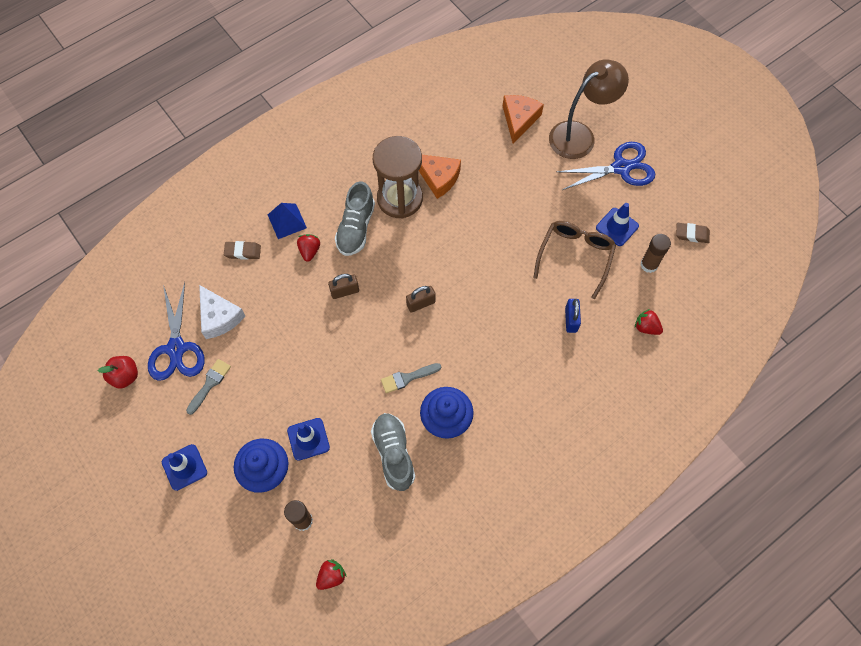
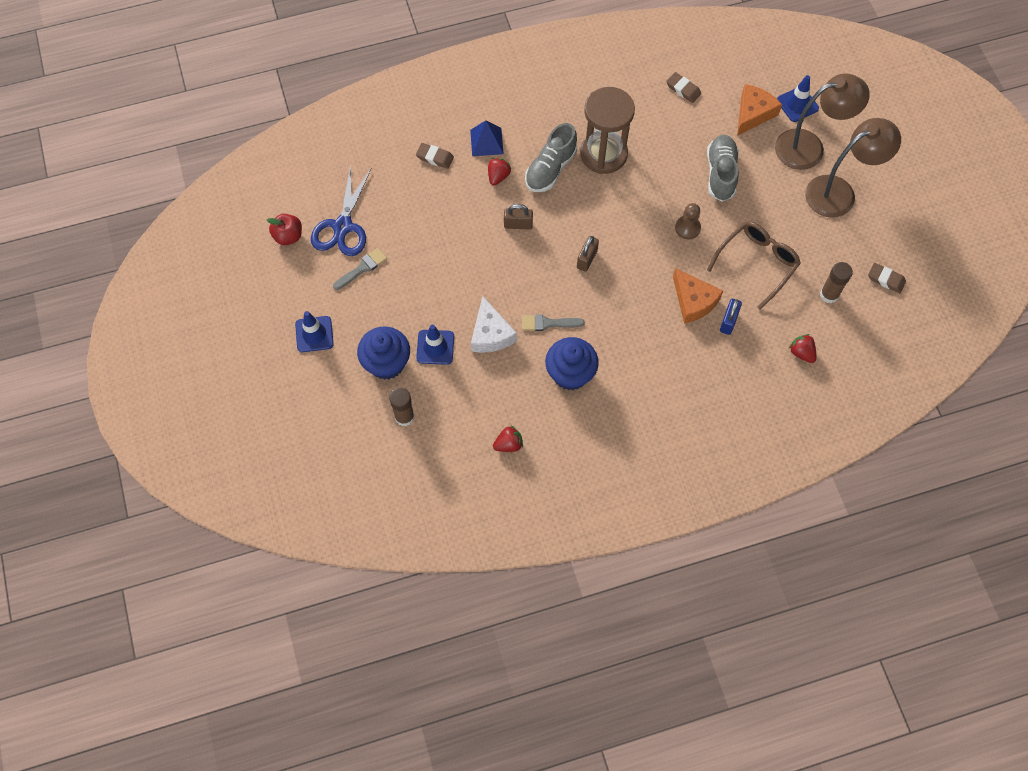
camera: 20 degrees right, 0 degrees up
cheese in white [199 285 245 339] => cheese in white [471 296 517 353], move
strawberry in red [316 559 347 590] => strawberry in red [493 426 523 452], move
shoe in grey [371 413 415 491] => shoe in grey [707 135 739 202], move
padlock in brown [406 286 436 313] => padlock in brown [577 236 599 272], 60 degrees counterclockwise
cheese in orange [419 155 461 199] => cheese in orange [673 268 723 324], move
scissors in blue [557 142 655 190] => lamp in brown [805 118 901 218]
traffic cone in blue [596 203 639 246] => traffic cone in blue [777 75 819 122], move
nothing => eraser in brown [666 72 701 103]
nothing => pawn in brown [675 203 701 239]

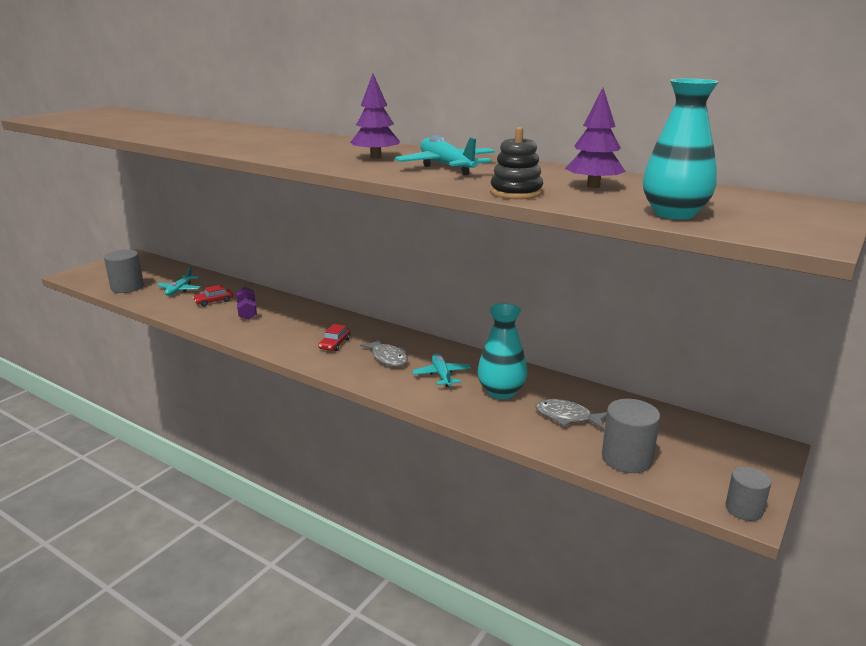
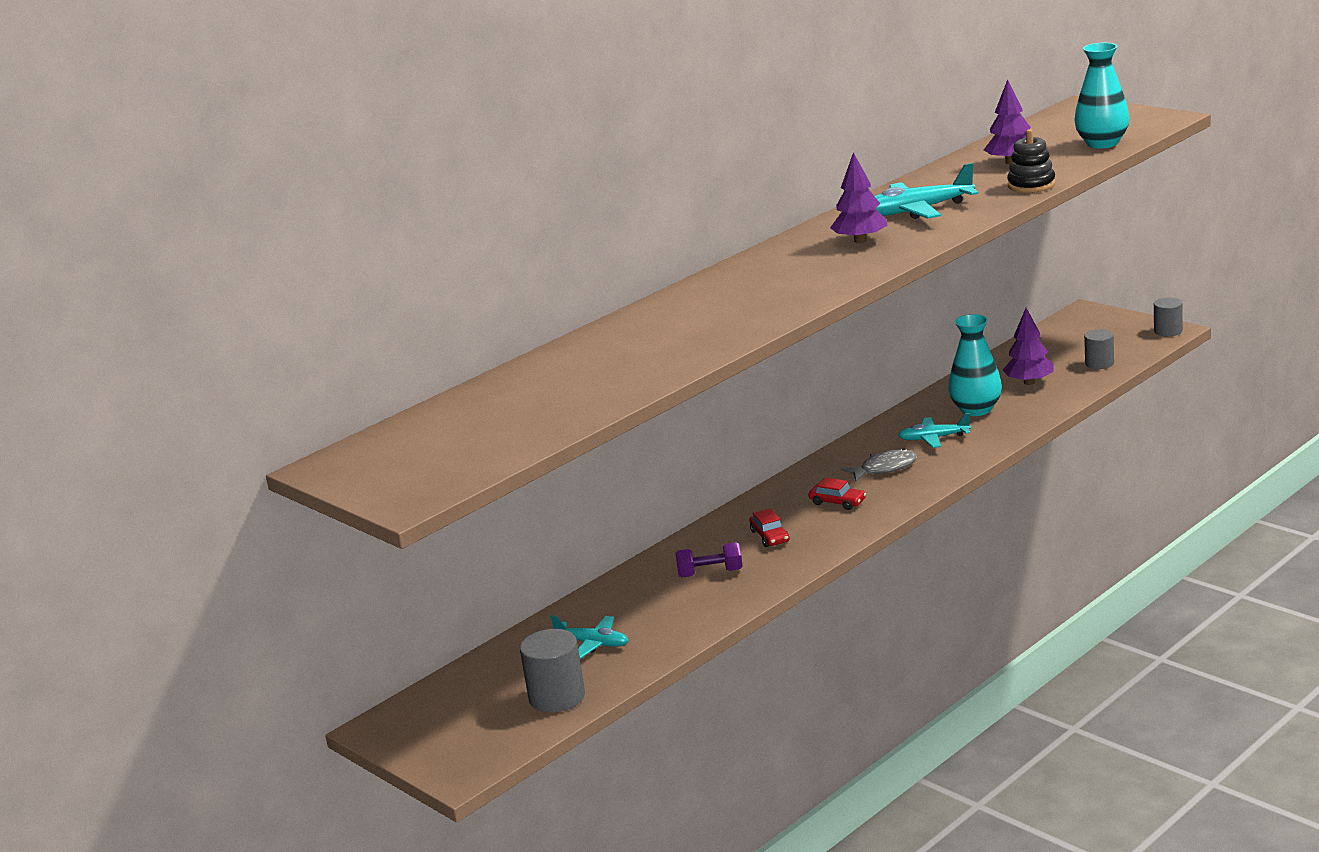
camera: 75 degrees left, 0 degrees up
car in red [193 285 233 307] => car in red [749 508 789 547], move
fish in grey [536 399 607 430] => tree in purple [1003 308 1054 385]
cylinder in grey [602 399 660 473] => cylinder in grey [1084 329 1114 369], x0.64

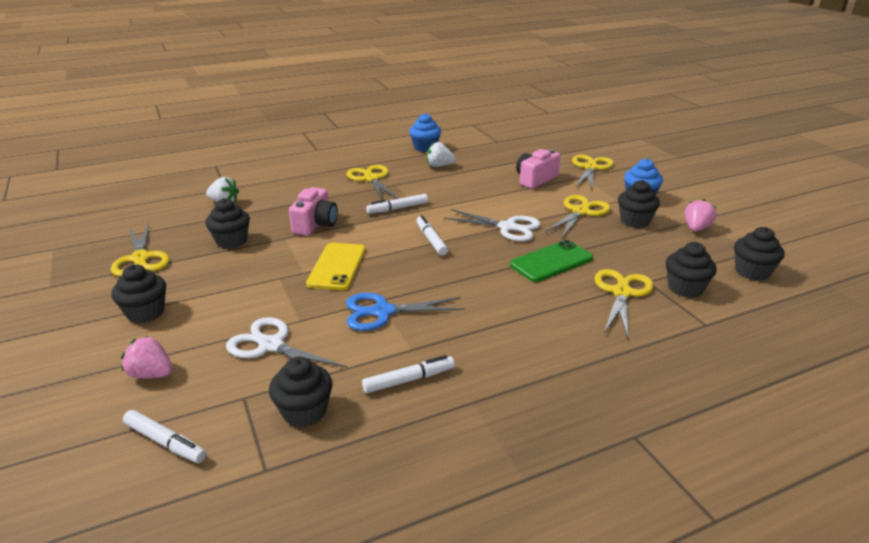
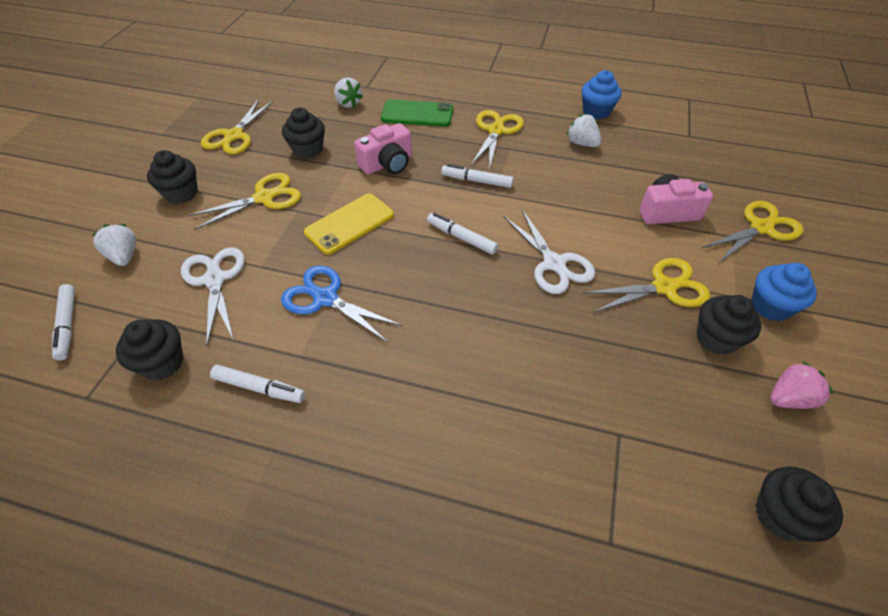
camera: 40 degrees right, 20 degrees up
strawberry in pink [121 336 173 378] => strawberry in white [93 224 136 266]
marker in white [416 215 448 256] => marker in white [427 213 498 255], 75 degrees counterclockwise
phone in green [510 240 593 282] => phone in green [381 99 453 127], move
scissors in yellow [595 269 654 338] => scissors in yellow [188 173 301 230], move
cupcake in black [666 242 717 298] => nothing

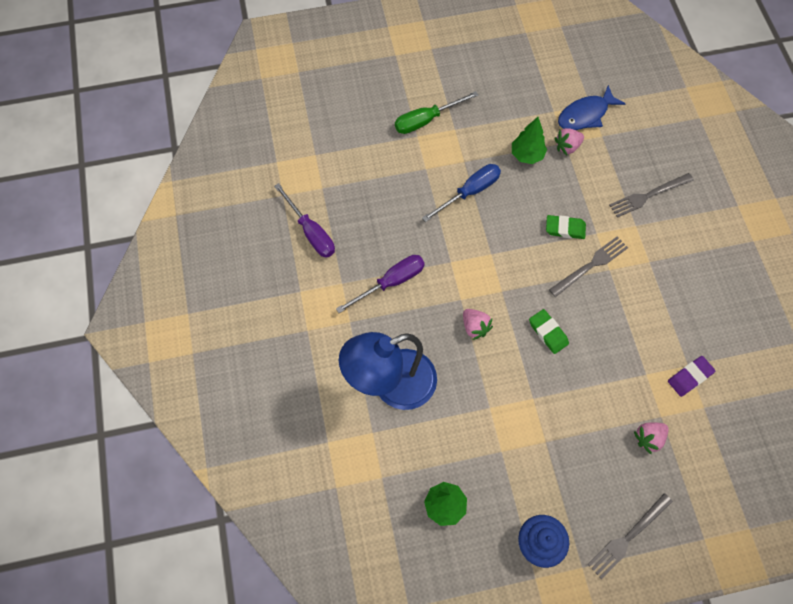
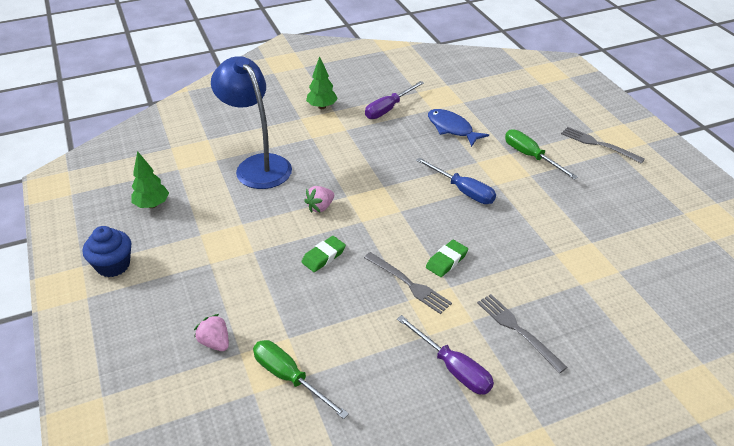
camera: 80 degrees right, 25 degrees down
screwdriver in purple [336 255 425 313] => screwdriver in purple [397 315 494 394], move
tree in green [512 117 547 164] => tree in green [306 56 338 109], move
eraser in green [546 215 586 239] => eraser in green [426 240 468 277], 45 degrees clockwise
strawberry in pink [554 128 584 155] => nothing
fish in blue [558 85 625 130] => fish in blue [428 109 489 147], move
fork in grey [588 493 673 579] => fork in grey [561 127 645 163], move
eraser in purple [668 356 715 397] => screwdriver in green [253 340 349 419]

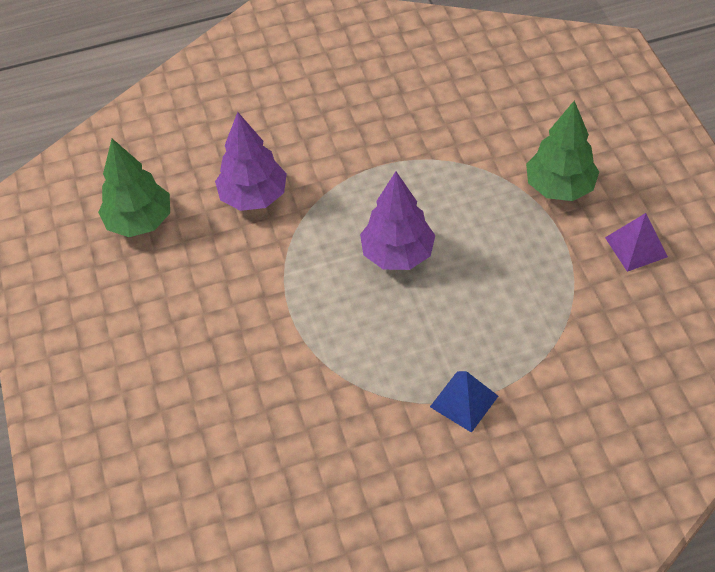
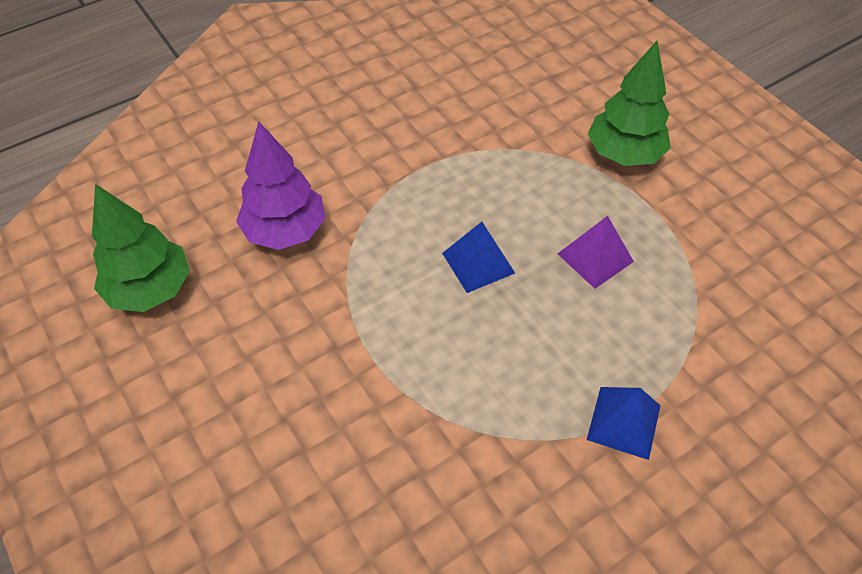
camera: 20 degrees left, 0 degrees up
tree in purple [360 171 435 270] => pyramid in blue [442 222 515 293]
pyramid in purple [605 213 668 272] => pyramid in purple [558 216 634 289], move

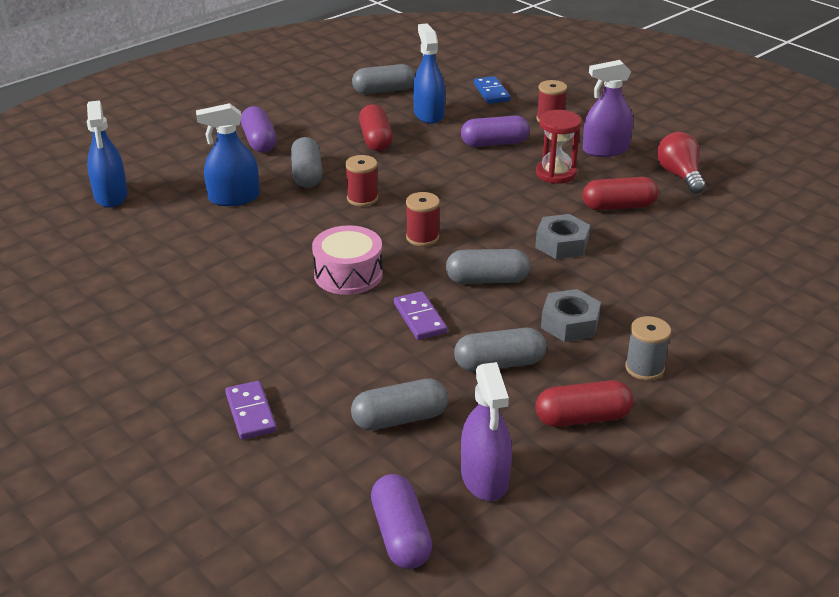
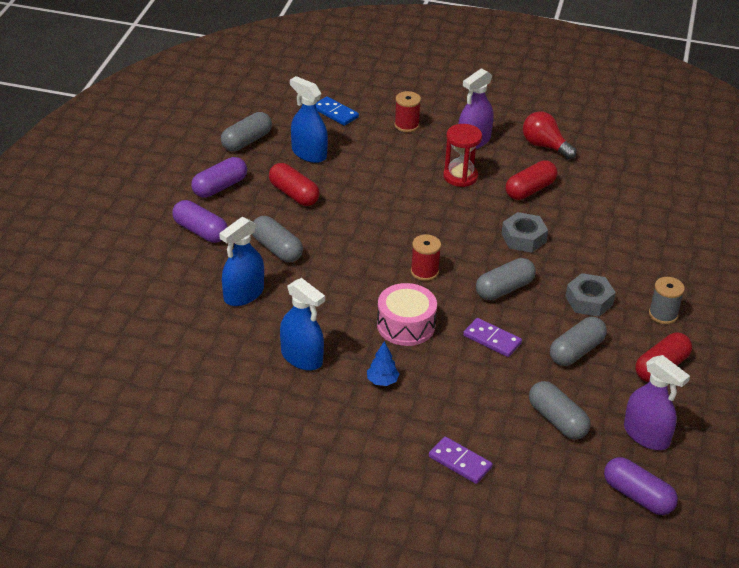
camera: 35 degrees left, 5 degrees up
spray bottle in blue [87 100 128 208] => spray bottle in blue [280 278 325 371], move
spool in red [345 155 378 207] => nothing
capsule in grey [351 379 448 430] => capsule in grey [529 381 591 439], 75 degrees counterclockwise
capsule in purple [461 116 530 147] => capsule in purple [191 157 247 198], move
nothing => tree in blue [367 341 399 386]

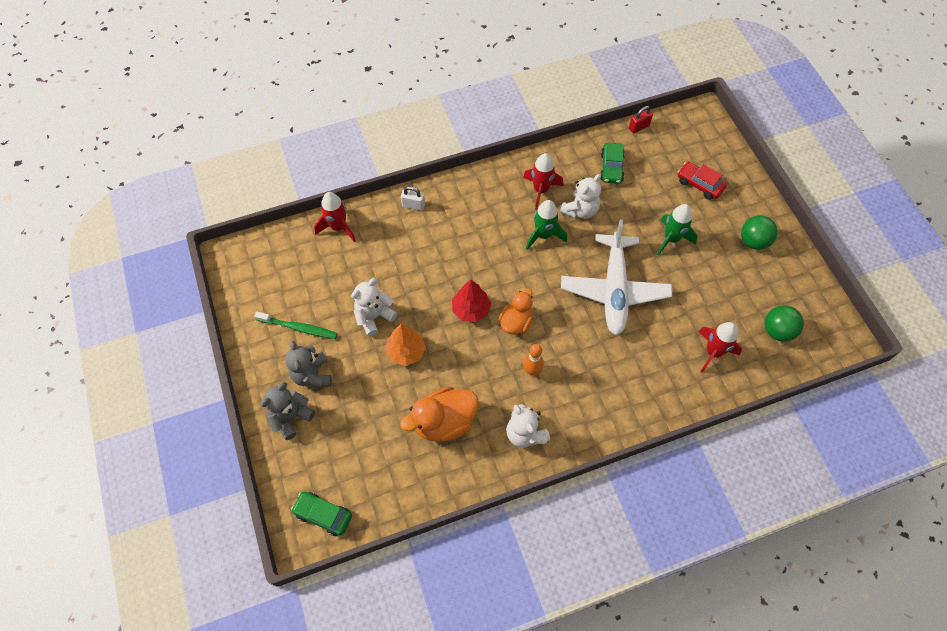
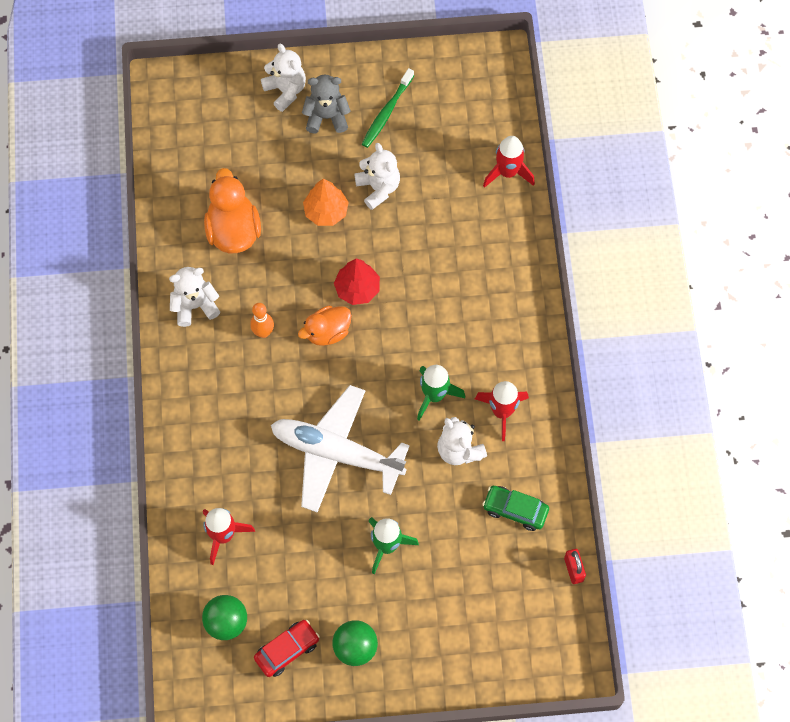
camera: 105 degrees right, 5 degrees up
teddy bear in grey [261 382 315 440] => teddy bear in white [261 43 306 112]
car in green [291 492 352 536] => nothing
padlock in white [401 186 425 211] => nothing
duck in orange [498 288 533 335] => duck in orange [298 306 352 346], 105 degrees clockwise
car in red [678 162 727 200] => car in red [254 620 320 677], move

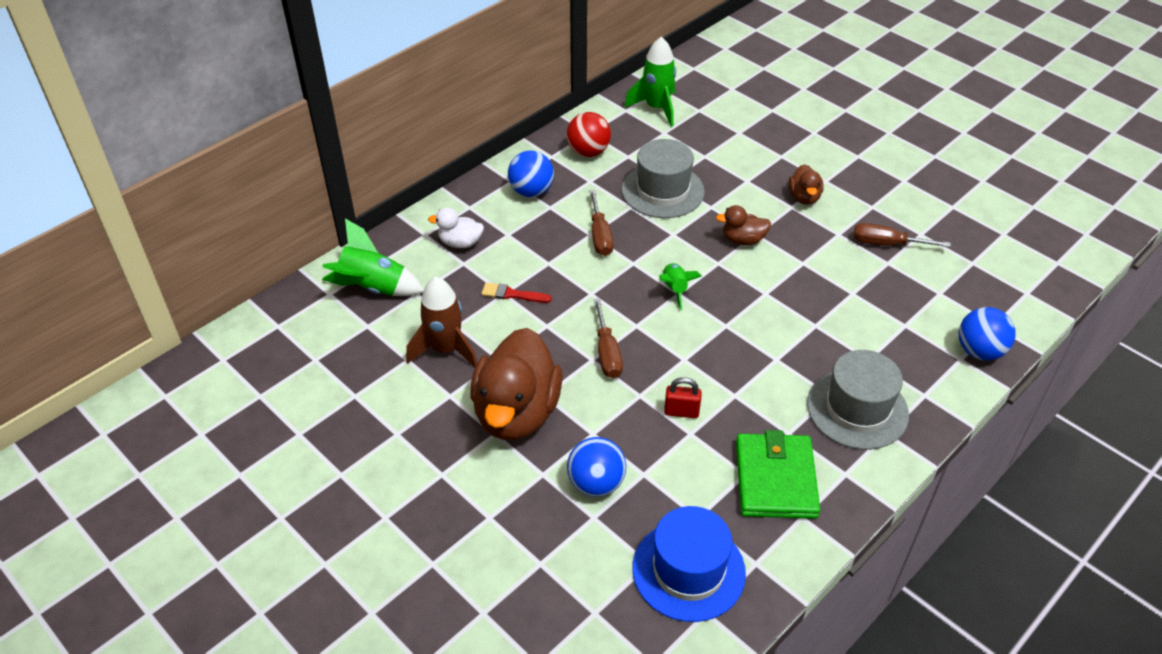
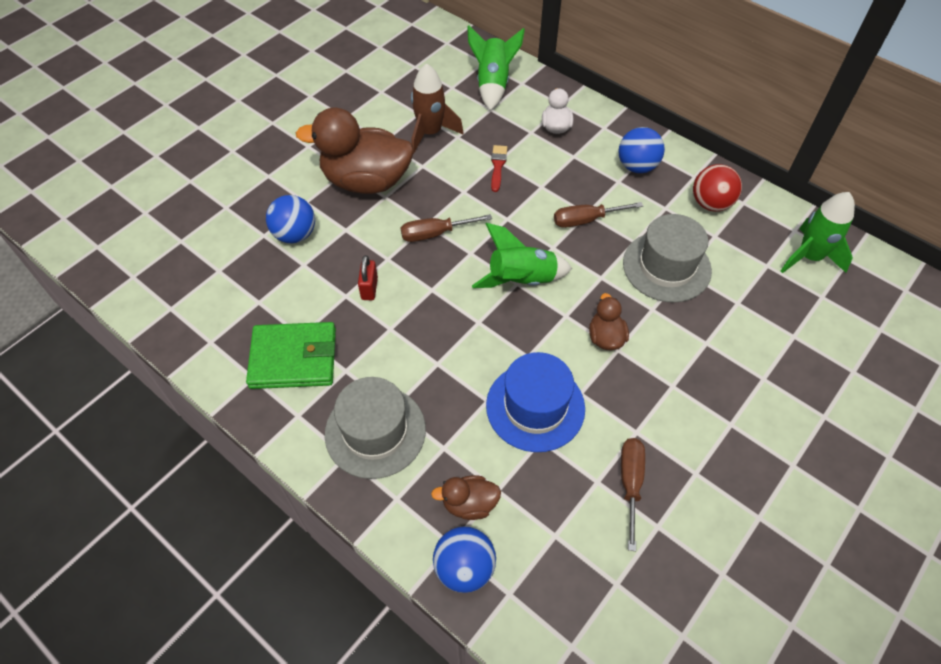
camera: 85 degrees right, 10 degrees up
hat in blue [632 506 746 622] => hat in blue [486 352 585 452], move
rocket in green [659 263 702 310] => rocket in green [472 223 572 288], x1.67
duck in brown [789 164 824 205] => duck in brown [431 475 501 520], move

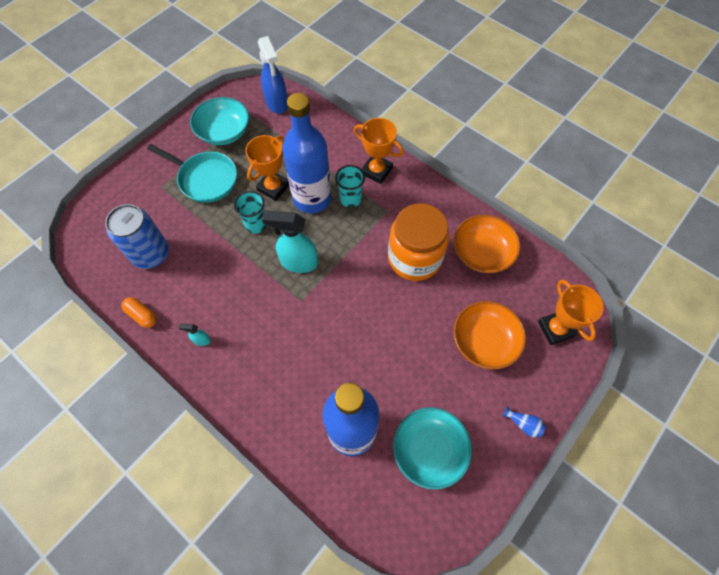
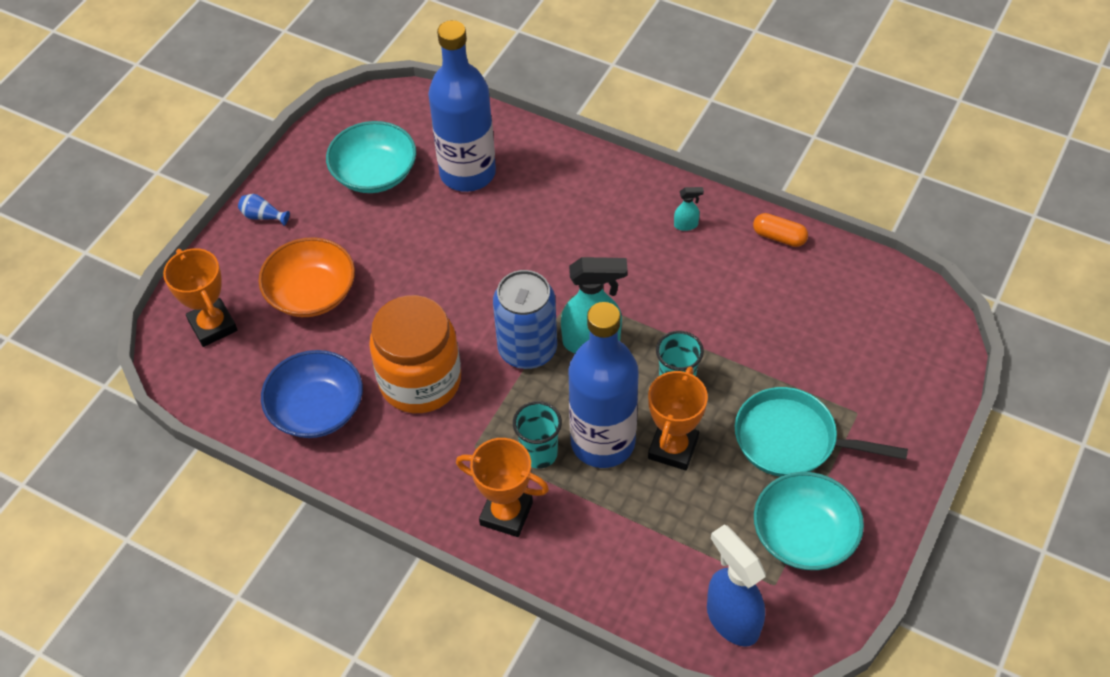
camera: 170 degrees right, 10 degrees down
can in blue [105 204 169 269] => can in blue [493 270 557 369], move
bowl in orange [454 215 520 273] => bowl in blue [261 350 363 438]

